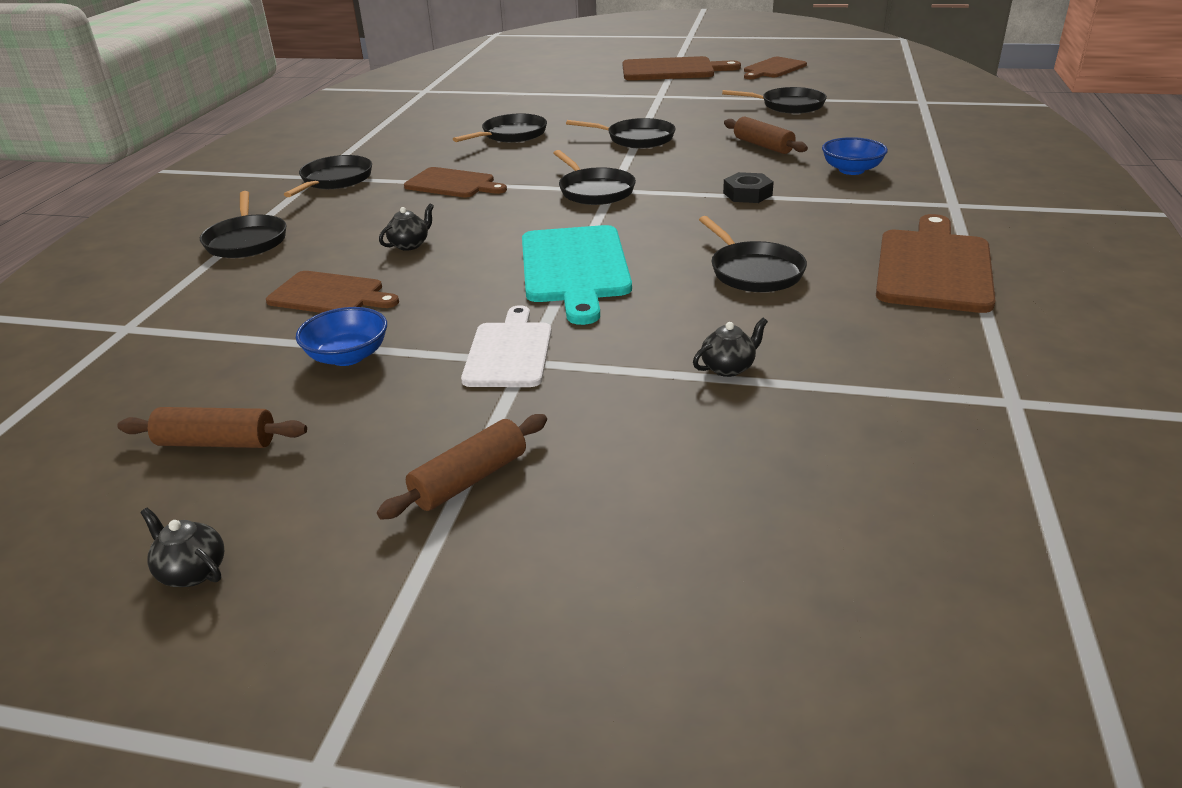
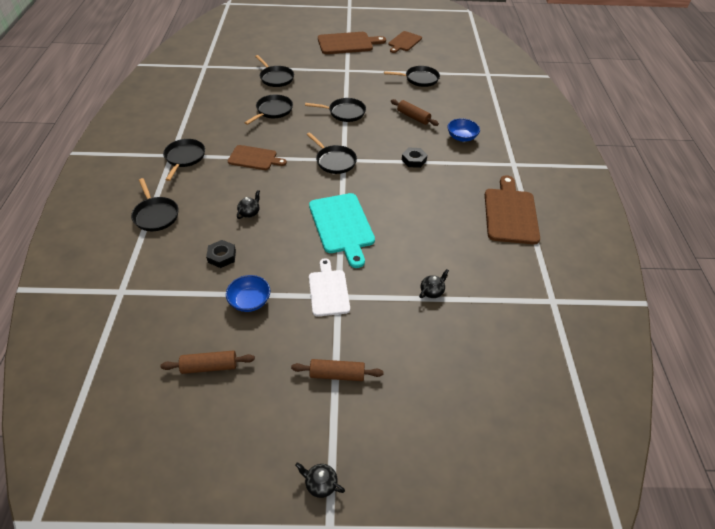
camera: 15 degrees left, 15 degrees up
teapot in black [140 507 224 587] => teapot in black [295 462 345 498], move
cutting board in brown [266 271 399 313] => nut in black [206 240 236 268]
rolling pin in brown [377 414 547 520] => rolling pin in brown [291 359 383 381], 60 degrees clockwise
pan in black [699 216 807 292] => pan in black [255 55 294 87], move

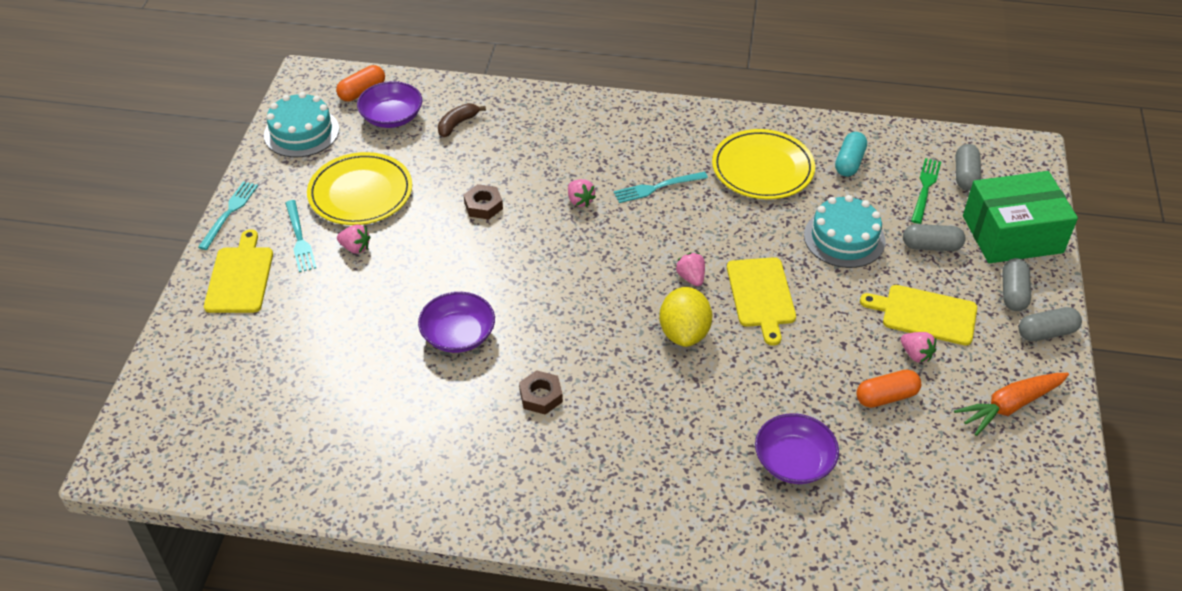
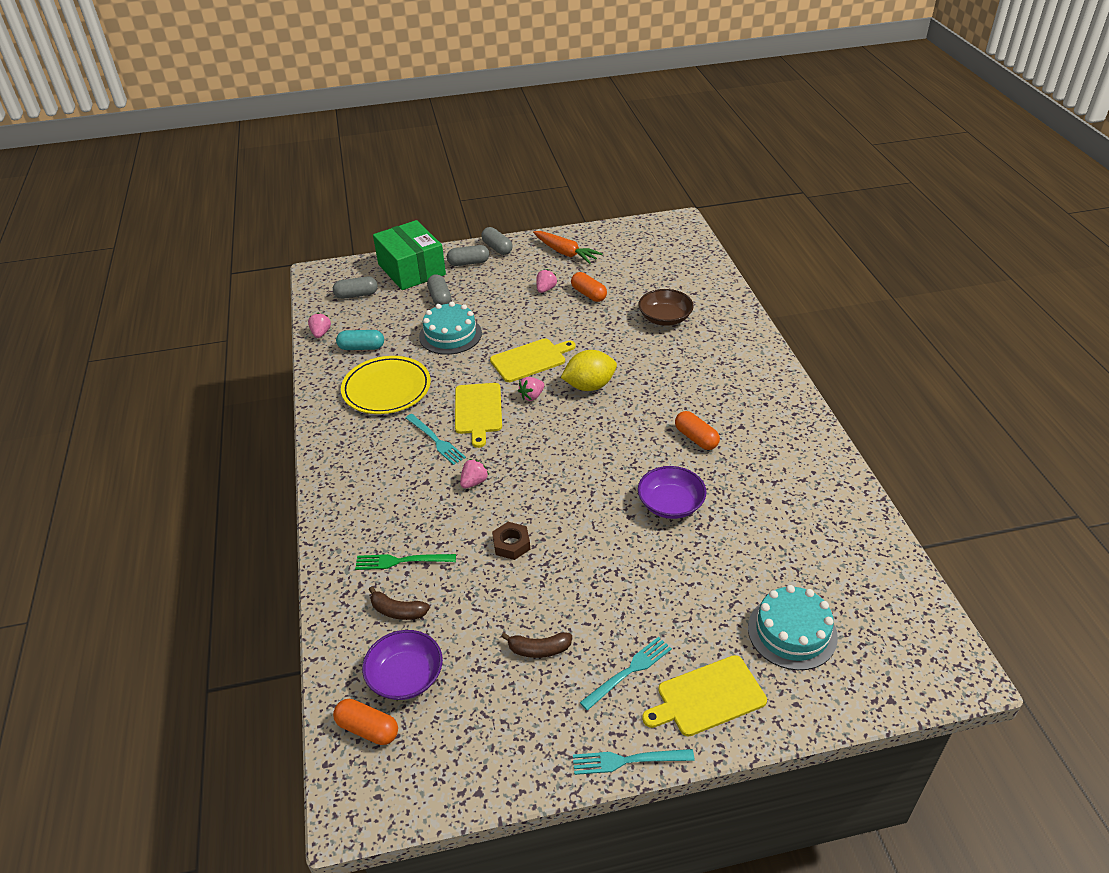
camera: 110 degrees left, 5 degrees down
cake in turquoise [264 92 339 158] => cake in turquoise [748 585 838 670], move
plate in yellow [307 152 412 225] => banana in brown [501 632 572 658]
strawberry in pink [337 224 370 254] => strawberry in pink [308 313 331 338], move
nut in brown [519 370 563 415] => capsule in orange [675 411 720 450]
bowl in purple [755 413 839 484] => bowl in brown [638 289 694 326]
cutting board in yellow [860 285 977 346] => cutting board in yellow [455 383 502 448], move
fork in green [911 158 941 224] => fork in green [355 554 456 570], move

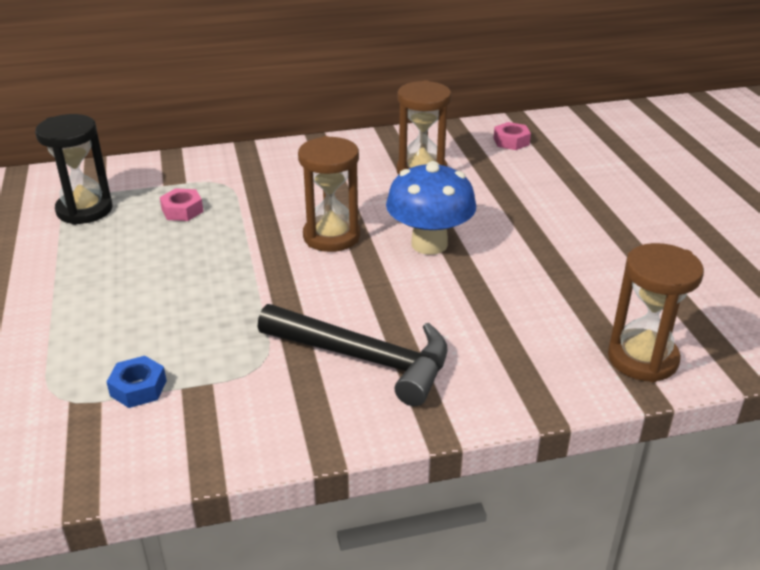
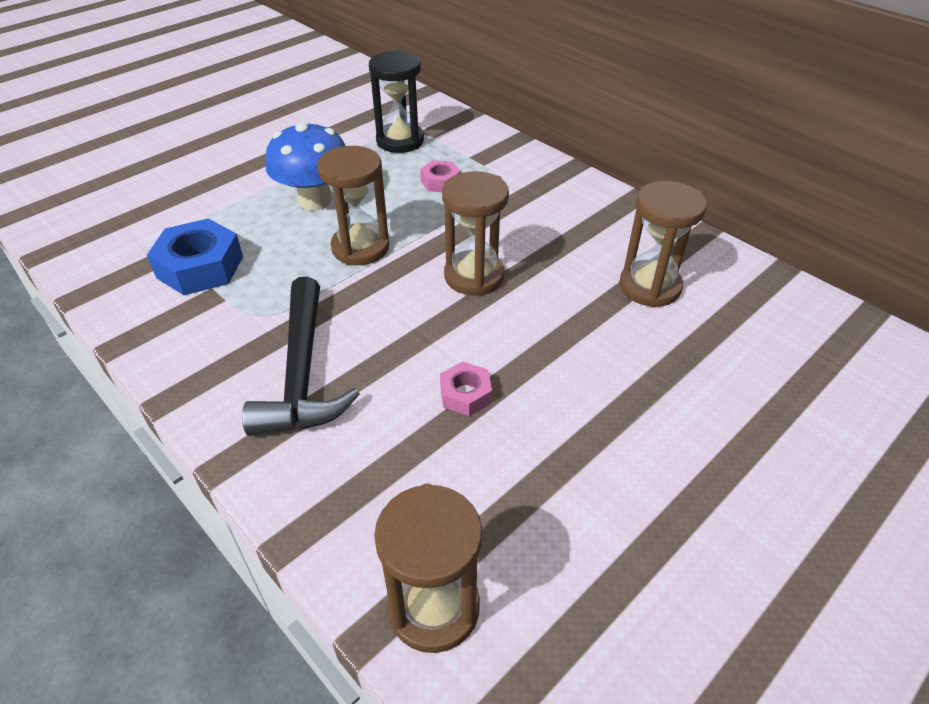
camera: 60 degrees right, 10 degrees up
nut in blue [107 356 167 408] => nut in blue [147 219 243 295], x1.83
mushroom in blue [386 161 476 255] => mushroom in blue [266 121 345 211], move
nut in pink [494 122 531 150] => nut in pink [440 361 492 416], move
nothing => hourglass in brown [317 146 389 265]

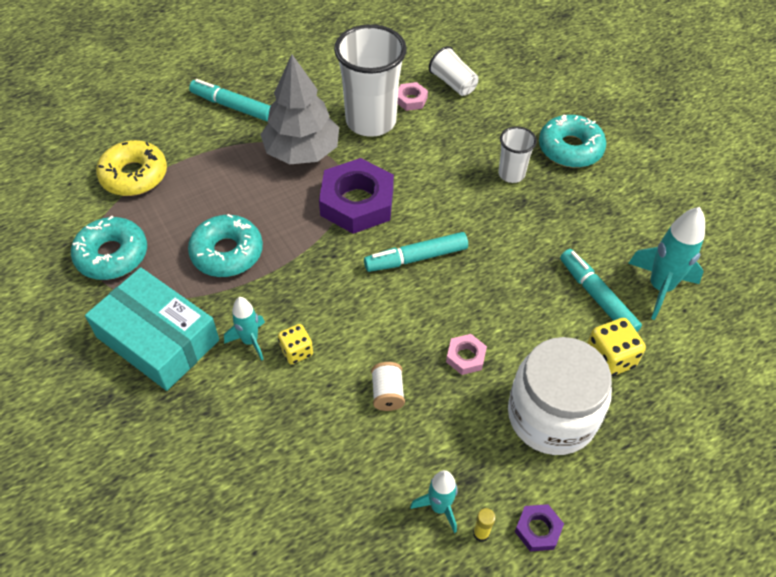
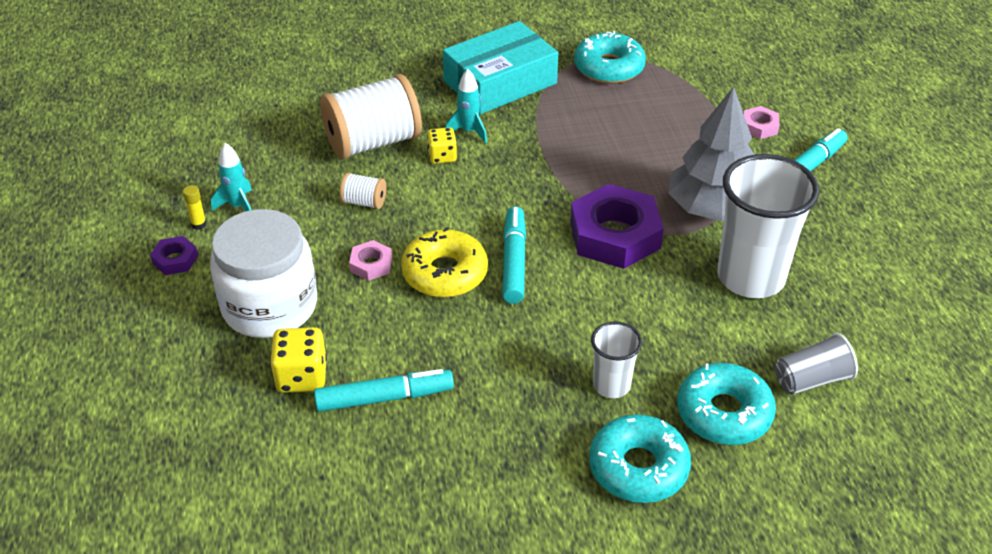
camera: 110 degrees right, 10 degrees down
donut in yellow [96 140 167 196] => donut in yellow [401 227 488 298], move
donut in turquoise [188 214 263 277] => donut in turquoise [677 363 776 445], move
nut in pink [398 82 428 111] => nut in pink [743 106 780 139], move
cup in white [429 46 478 96] => cup in grey [775 333 858 395]
rocket in turquoise [628 207 705 320] => nothing
nothing => spool in white [320 74 422 160]

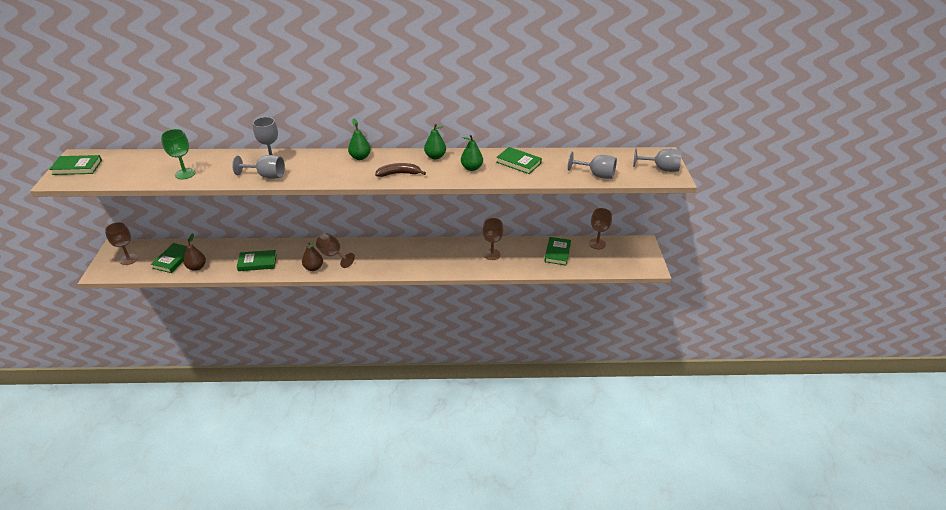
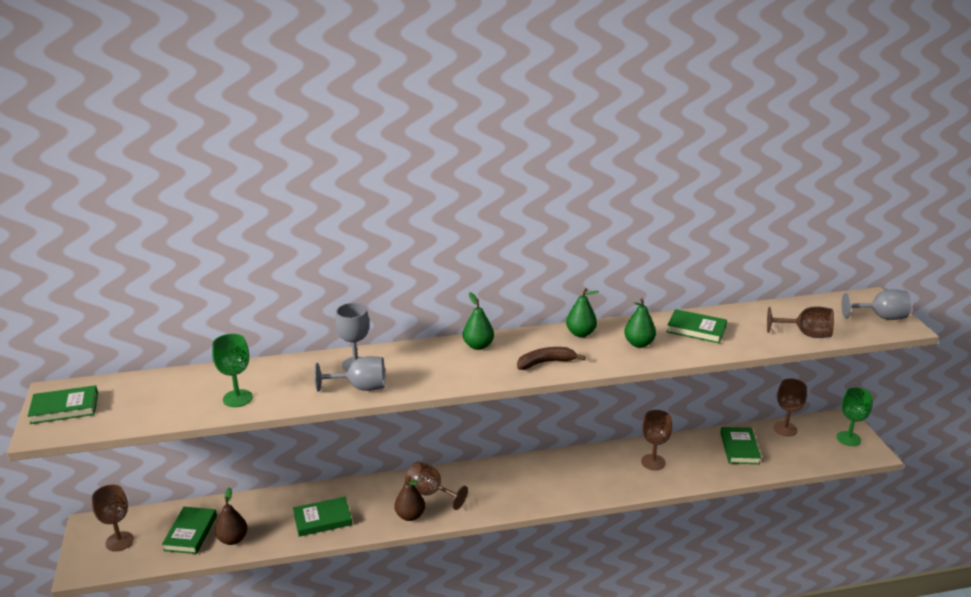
camera: 10 degrees left, 10 degrees down
goblet in grey [568 152 617 179] => goblet in brown [767 306 834 338]
nothing => goblet in green [837 388 873 446]

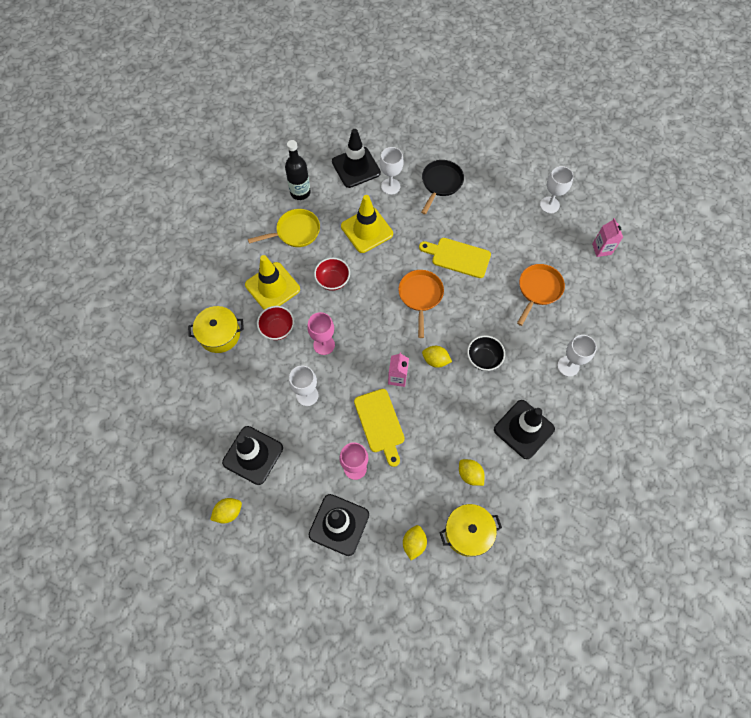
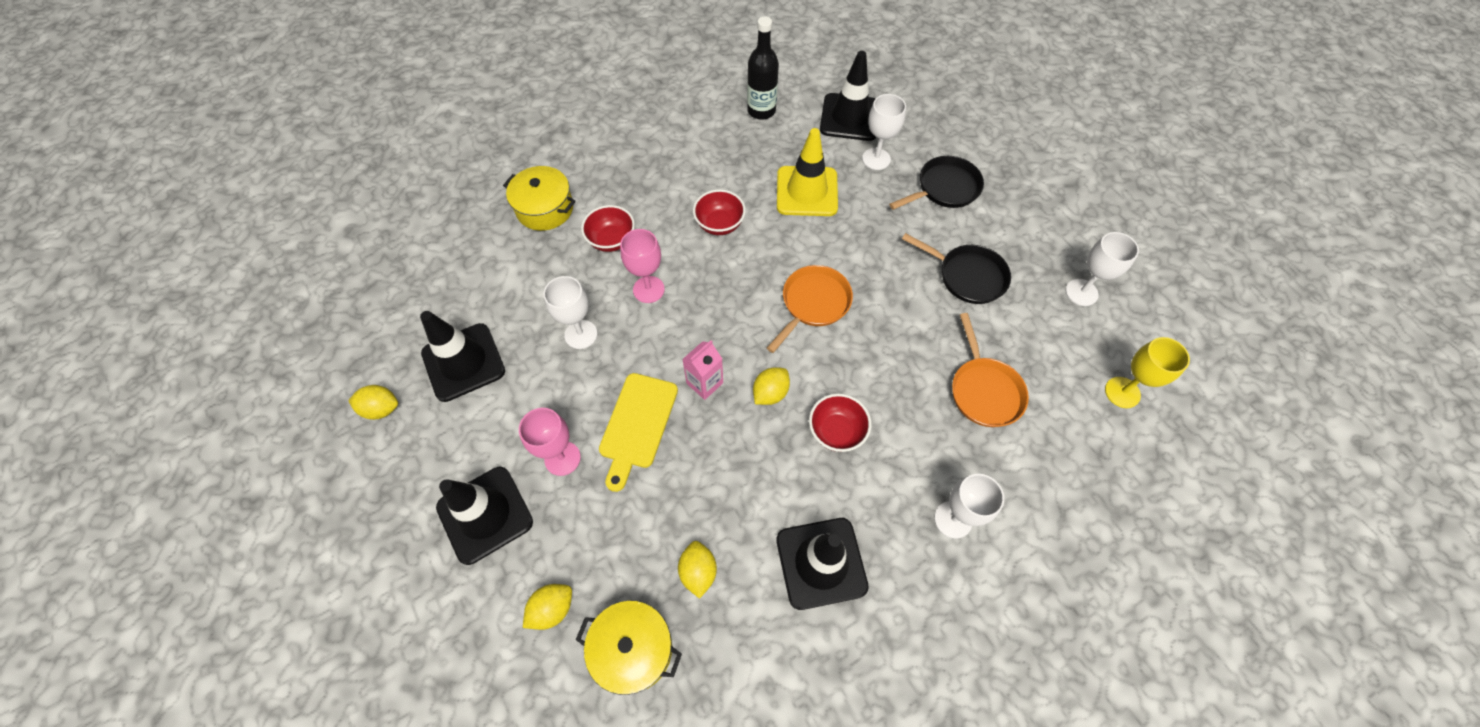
camera: 35 degrees right, 5 degrees down
traffic cone in yellow [245 255 300 310] => nothing
pan in yellow [248 209 320 247] => nothing
cutting board in yellow [419 238 491 278] => nothing
lemon in yellow [422 346 452 368] => lemon in yellow [753 367 790 405], 75 degrees clockwise
bowl in black [467 335 505 371] => bowl in red [809 393 871 452]
pan in orange [517 264 565 326] => pan in orange [952 313 1029 427], 105 degrees clockwise
carton in pink [592 218 623 257] => goblet in yellow [1105 337 1190 408]
nothing => pan in black [902 233 1011 304]

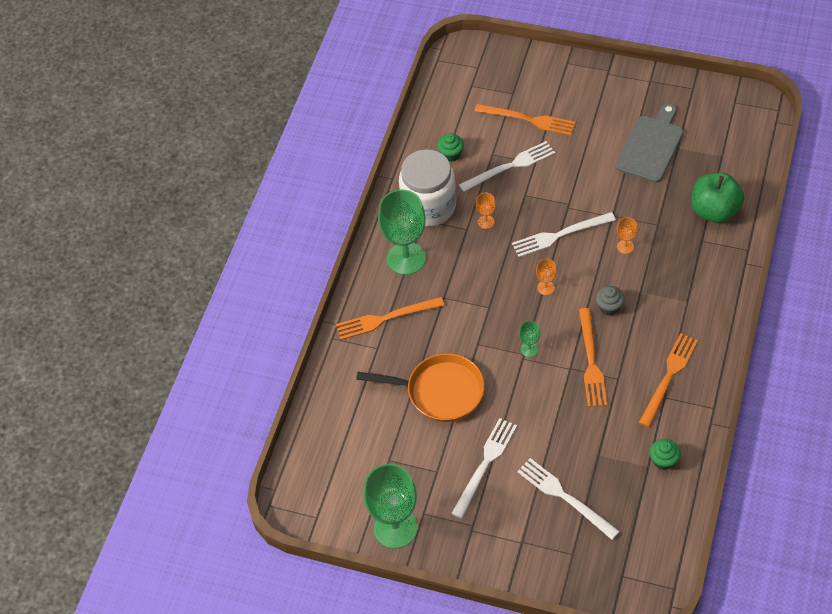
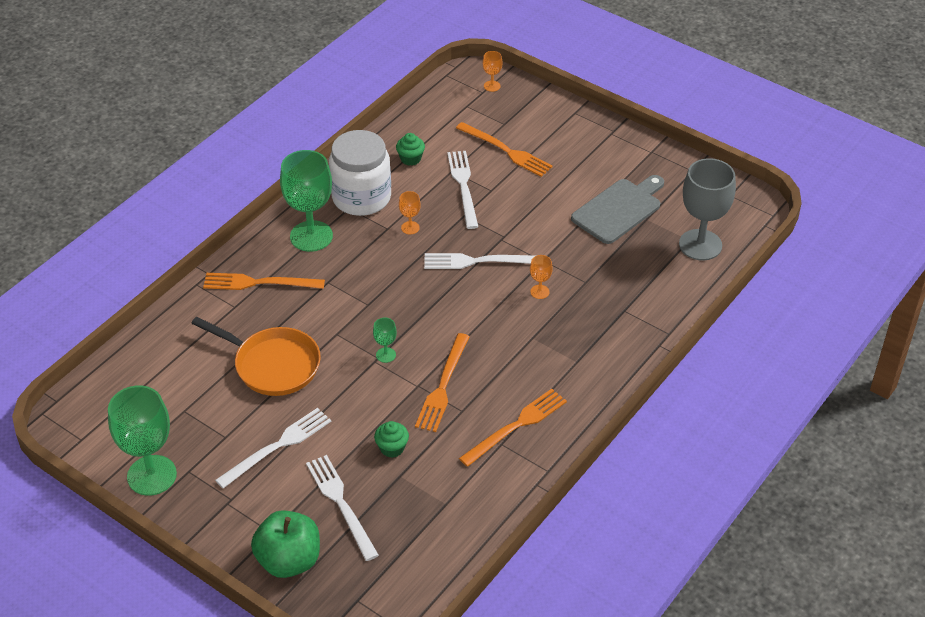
camera: 15 degrees right, 10 degrees down
fork in white [459 141 555 192] => fork in white [447 151 478 229], 90 degrees counterclockwise
goblet in orange [536 259 557 295] => goblet in orange [483 51 502 92], move
cupcake in grey [596 286 625 315] => nothing
cupcake in green [650 439 681 470] => cupcake in green [374 421 409 458], move
apple in green [691 172 744 223] => apple in green [251 510 320 578], move
nothing => goblet in grey [679 158 736 260]

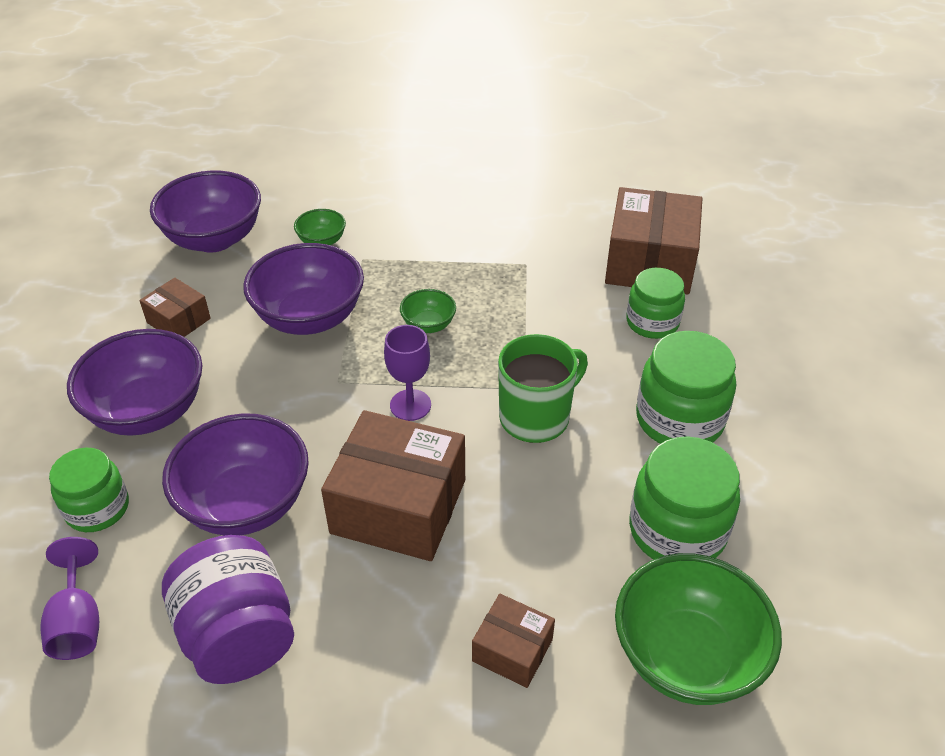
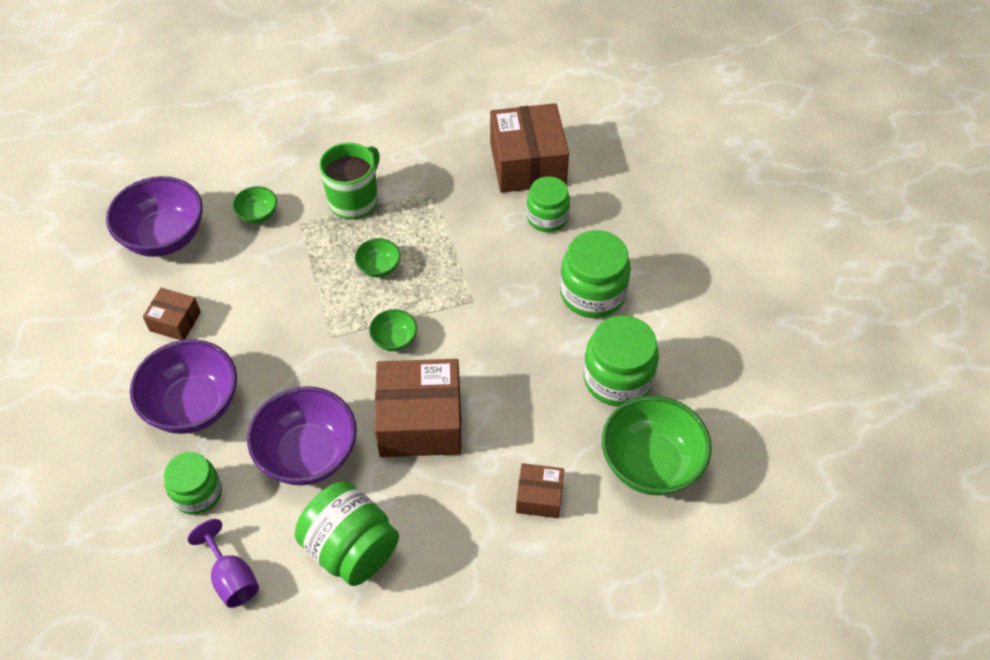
camera: 20 degrees left, 10 degrees up
jar in purple [162 535 294 684] => jar in green [295 481 399 586]
bowl in purple [243 243 364 335] => nothing
goblet in purple [384 325 431 421] => bowl in green [369 309 417 351]
mug in green [498 334 588 443] => mug in green [319 143 380 219], move

